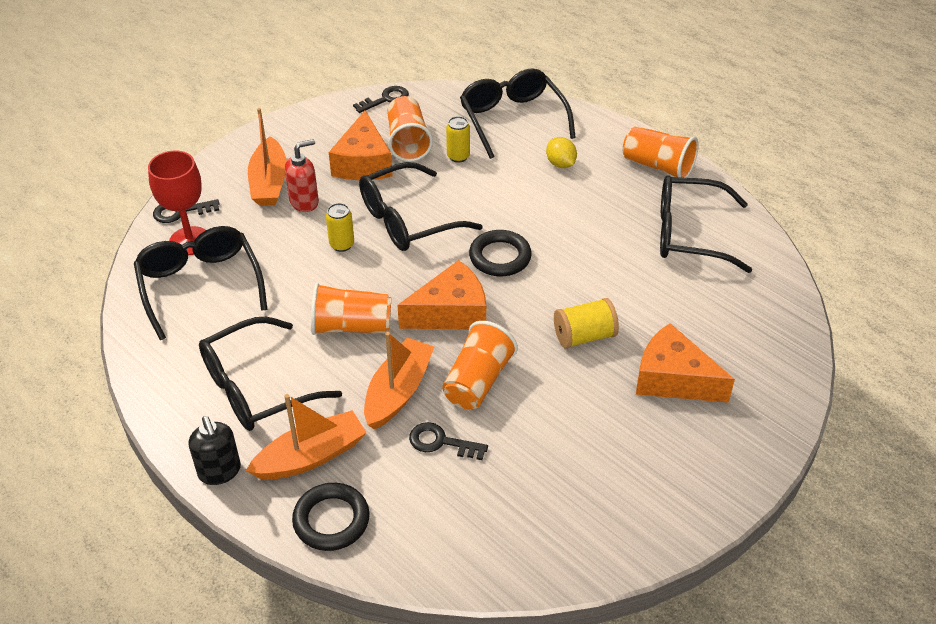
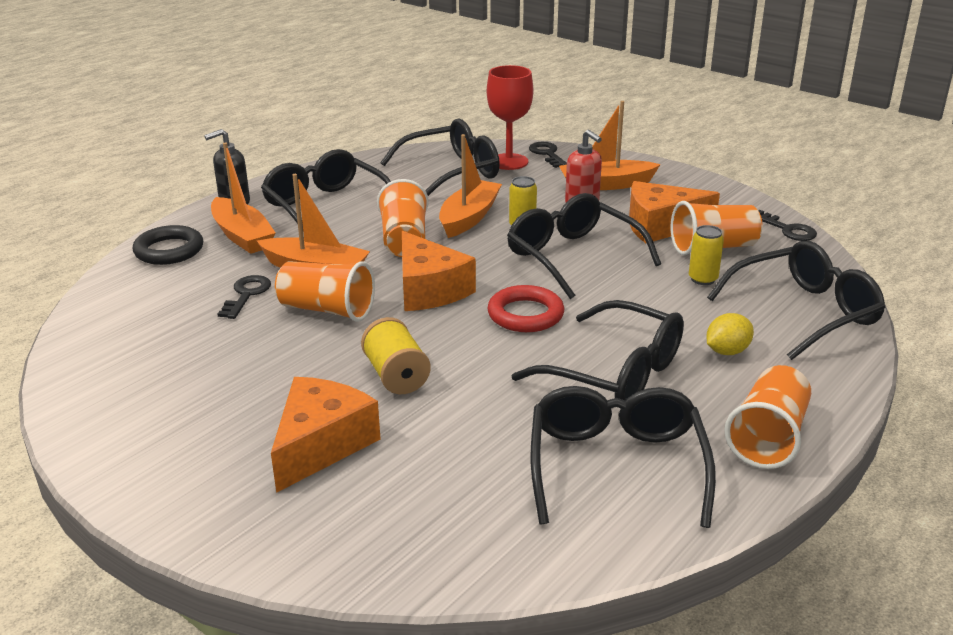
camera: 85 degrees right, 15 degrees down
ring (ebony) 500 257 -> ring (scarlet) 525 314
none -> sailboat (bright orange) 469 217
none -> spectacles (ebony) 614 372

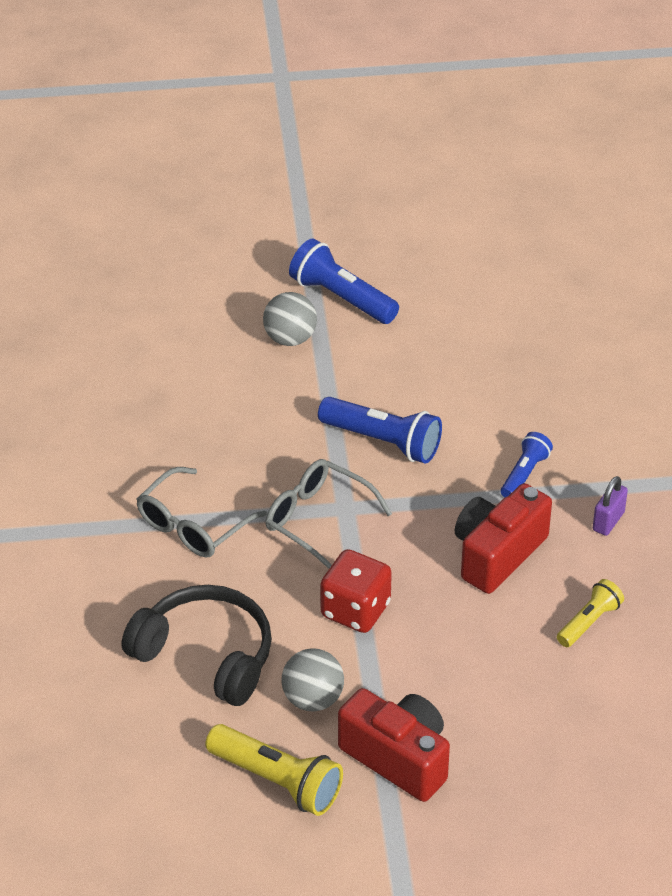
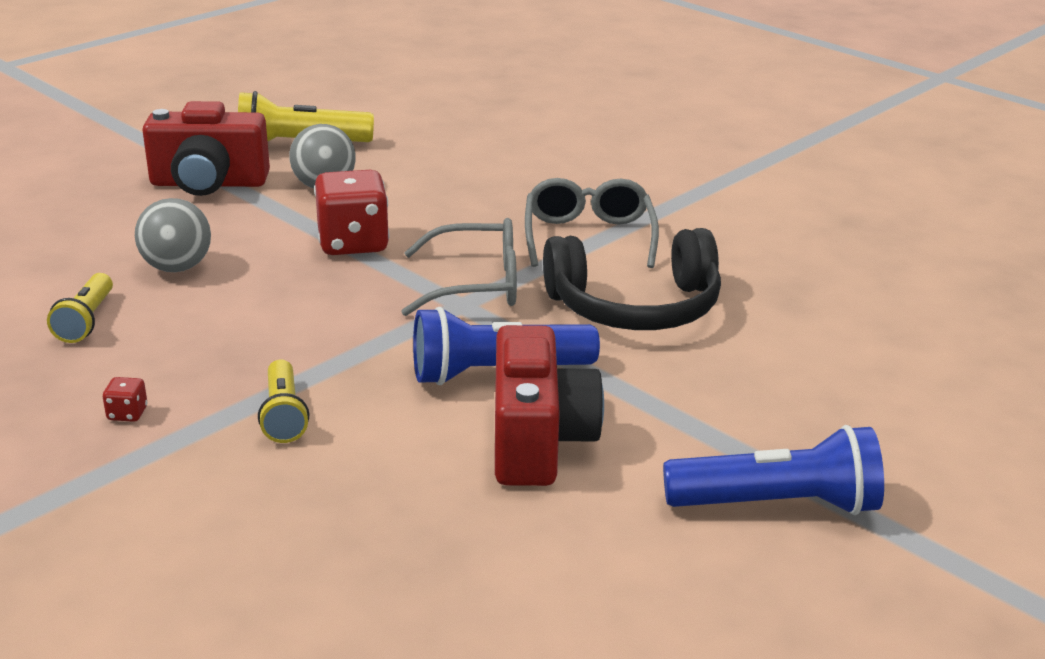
camera: 140 degrees right, 15 degrees down
headphones (ebony) 206 655 -> headphones (ebony) 635 307, move
play ball (grey) 290 338 -> play ball (grey) 177 267, move
photo camera (scarlet) 497 554 -> photo camera (scarlet) 538 441, move
pocket torch (royal blue) 524 474 -> pocket torch (golden) 284 415
lock (violet) 608 521 -> die (scarlet) 127 414

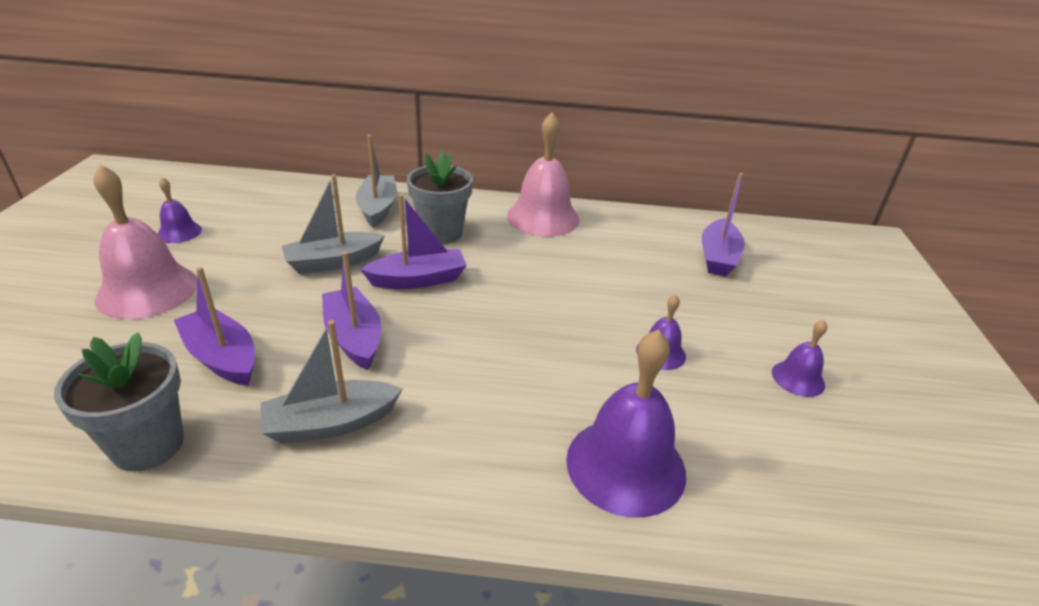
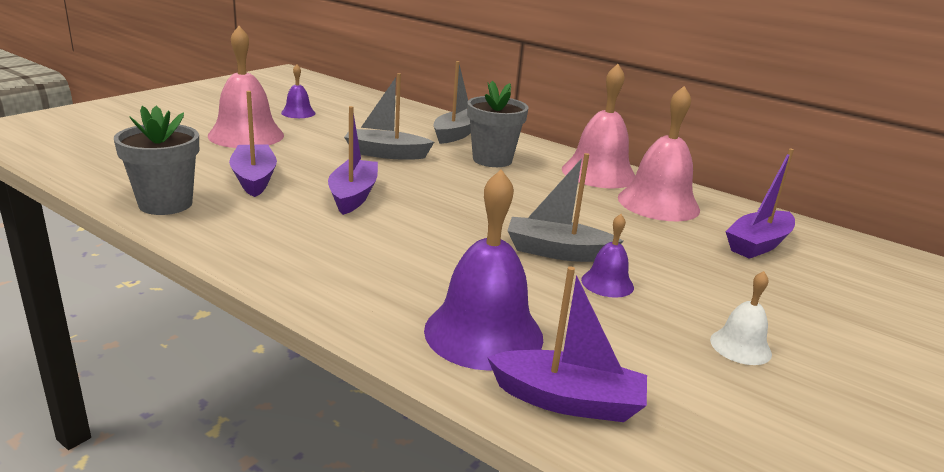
camera: 30 degrees right, 10 degrees down
sailboat (grey) 331 423 -> sailboat (grey) 557 252, move
sailboat (violet) 418 280 -> sailboat (violet) 568 401, move
school bell (violet) 798 378 -> school bell (pure white) 740 346
none -> school bell (pink) 658 203

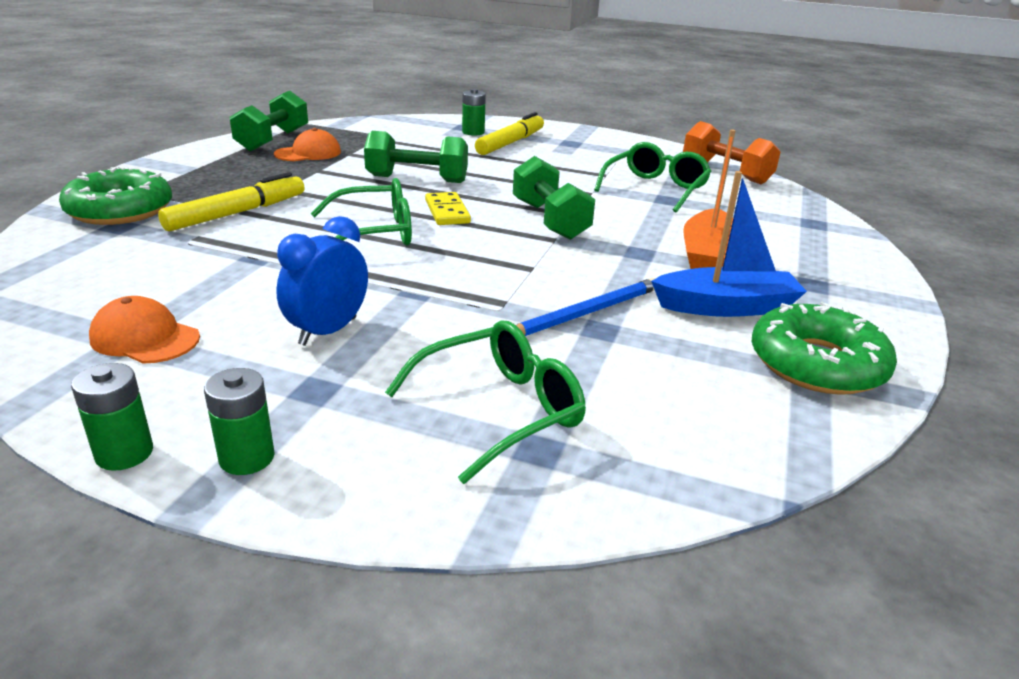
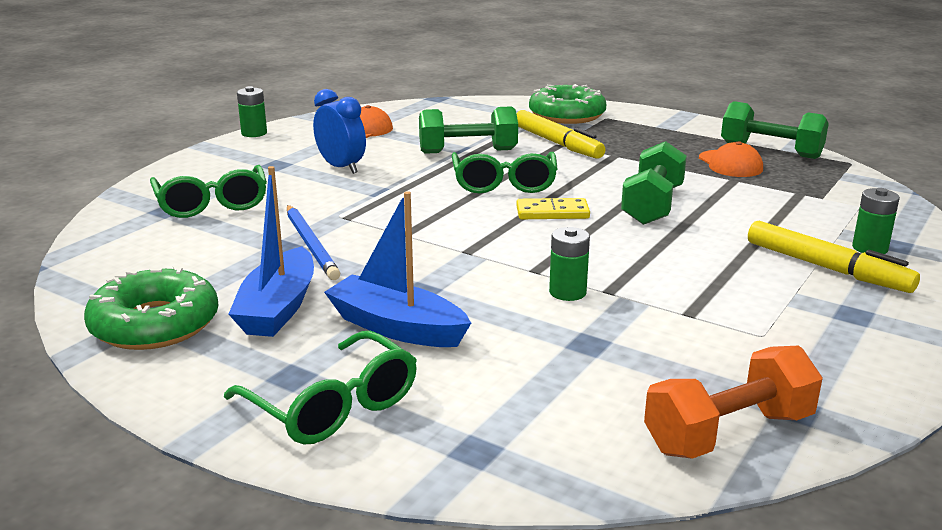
camera: 105 degrees right, 5 degrees down
power cell (emerald) 247 458 -> power cell (emerald) 567 292, move
free weight (emerald) 550 220 -> free weight (emerald) 468 151, move
spectacles (emerald) 655 189 -> spectacles (emerald) 332 406, move
sailboat (bright orange) 707 255 -> sailboat (royal blue) 397 327

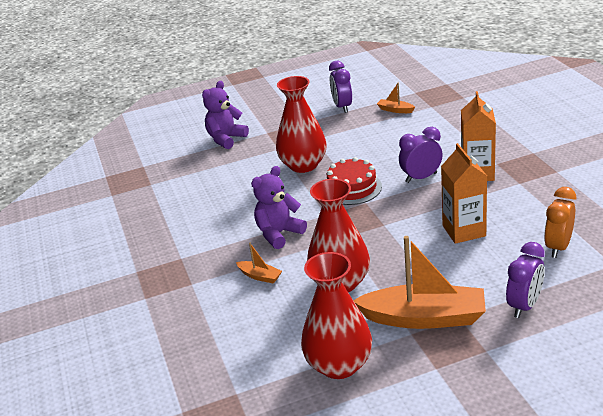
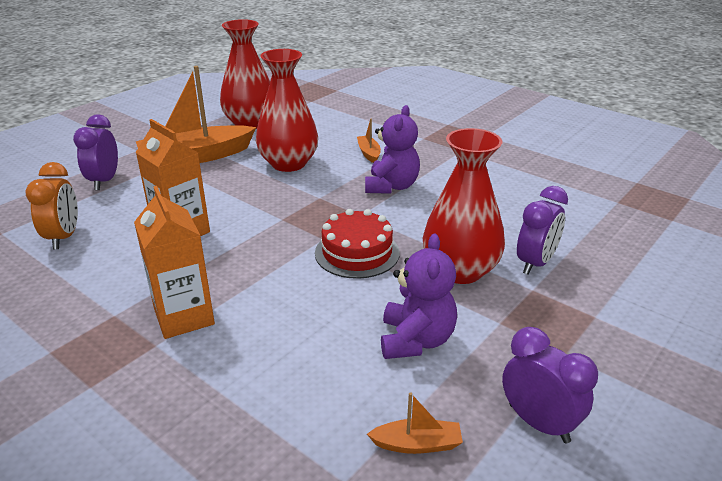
camera: 145 degrees right, 0 degrees up
teddy bear (violet) 226 139 -> teddy bear (violet) 416 340, move
sailboat (bright orange) 260 276 -> sailboat (bright orange) 369 153, 75 degrees clockwise
bedside clock (violet) 421 177 -> bedside clock (violet) 535 263, move

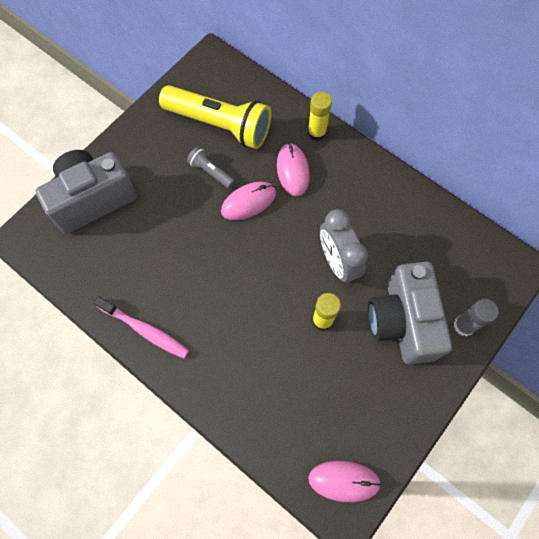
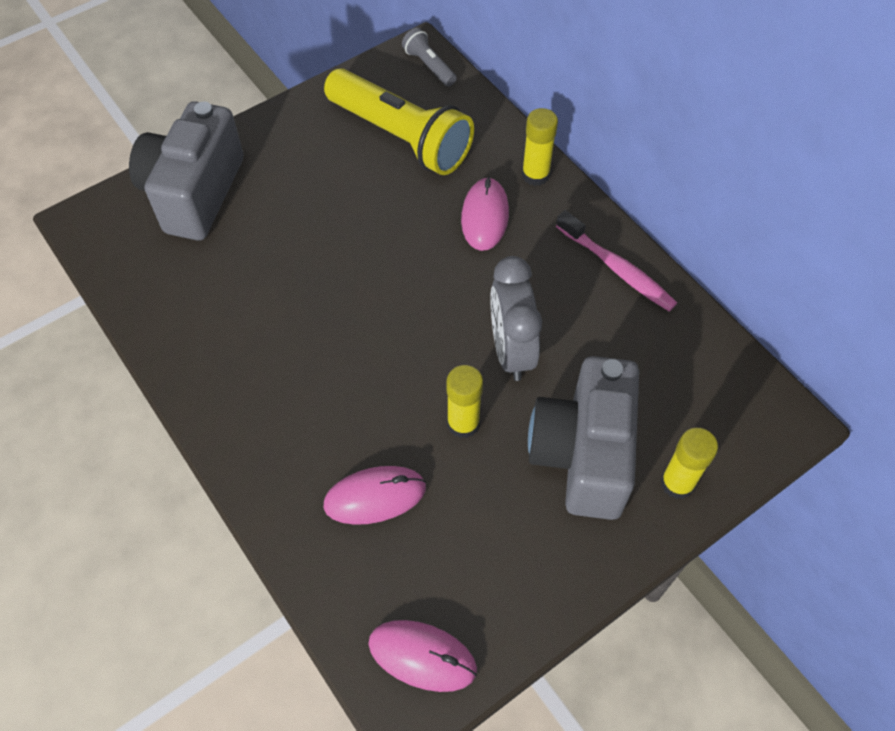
camera: 15 degrees right, 10 degrees down
photo camera (grey) 93 199 -> photo camera (grey) 194 193, 60 degrees counterclockwise
dental brush (pink) 145 330 -> dental brush (pink) 617 269, move
pocket torch (grey) 210 172 -> pocket torch (grey) 429 66, move
mouse (pink) 248 202 -> mouse (pink) 375 497, move
stick of glue (grey) 464 325 -> stick of glue (golden) 677 483

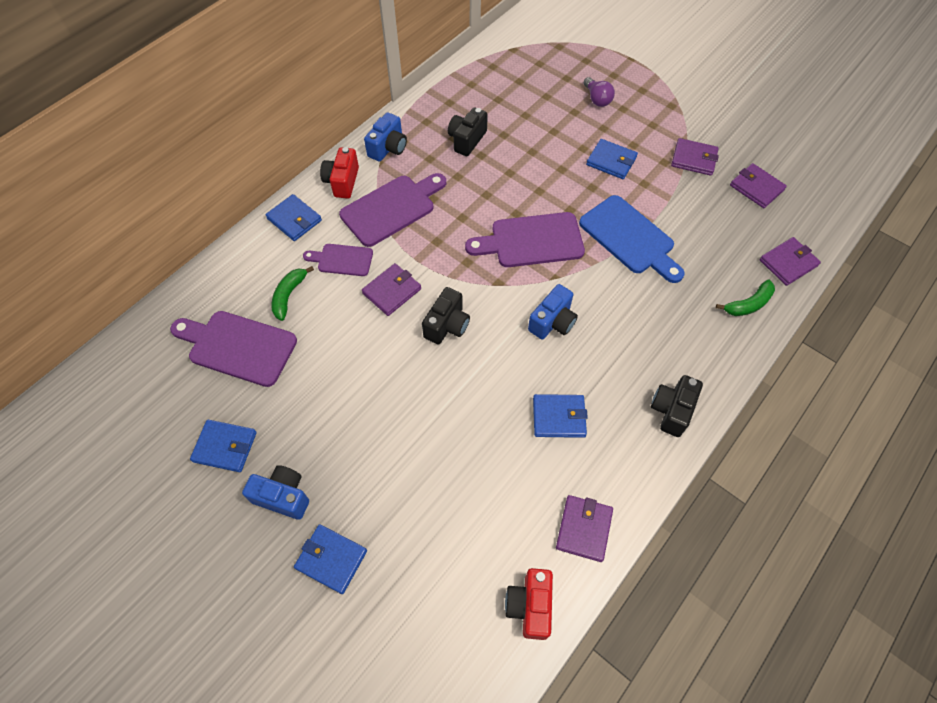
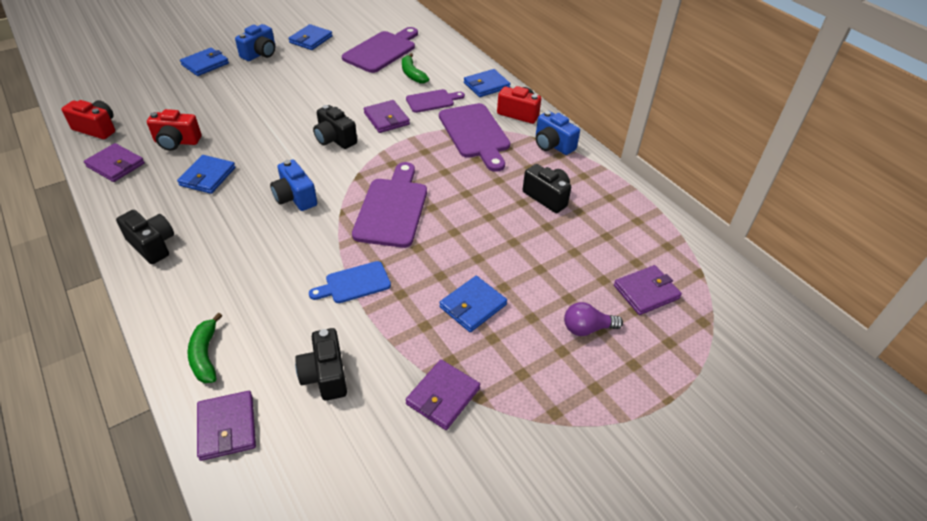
camera: 105 degrees right, 15 degrees down
banana fruit (emerald) 289 295 -> banana fruit (emerald) 412 74, 150 degrees counterclockwise
bread board (violet) 342 260 -> bread board (violet) 432 101, 45 degrees clockwise
bread board (royal blue) 630 238 -> bread board (royal blue) 354 283, x0.58
wallet (violet) 756 188 -> wallet (violet) 646 292, move
none -> photo camera (scarlet) 177 142
none -> photo camera (ebony) 325 375

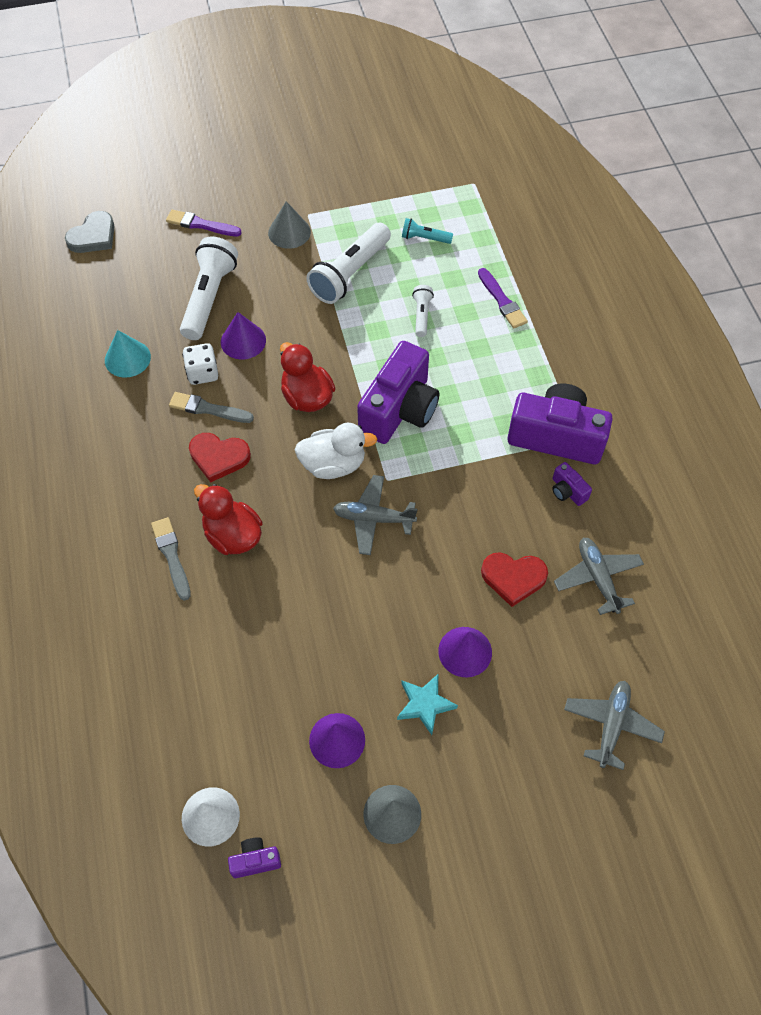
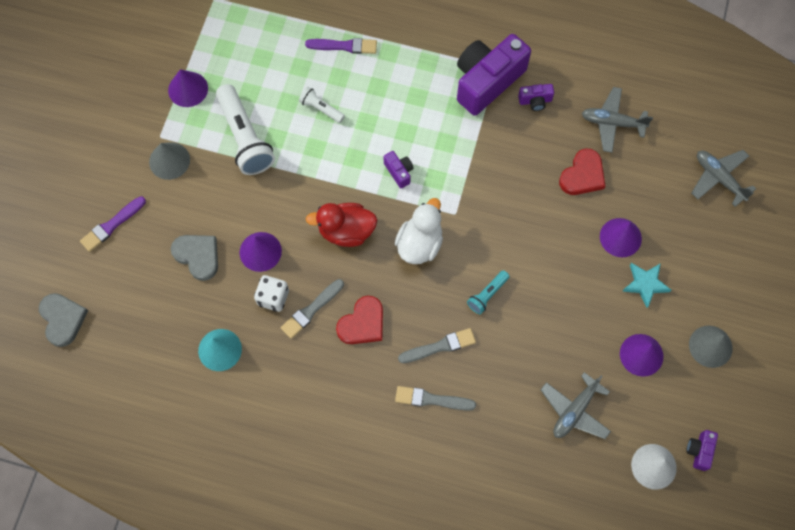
camera: 60 degrees left, 10 degrees up
pocket torch (pure white) 209 298 -> love heart (grey) 198 256
duck (scarlet) 233 535 -> paintbrush (grey) 439 346
plane (grey) 373 519 -> plane (grey) 574 410, move
photo camera (violet) 399 410 -> photo camera (violet) 399 172, x0.42
pocket torch (turquoise) 424 238 -> pocket torch (turquoise) 487 295, move
none -> solid cone (violet) 188 89

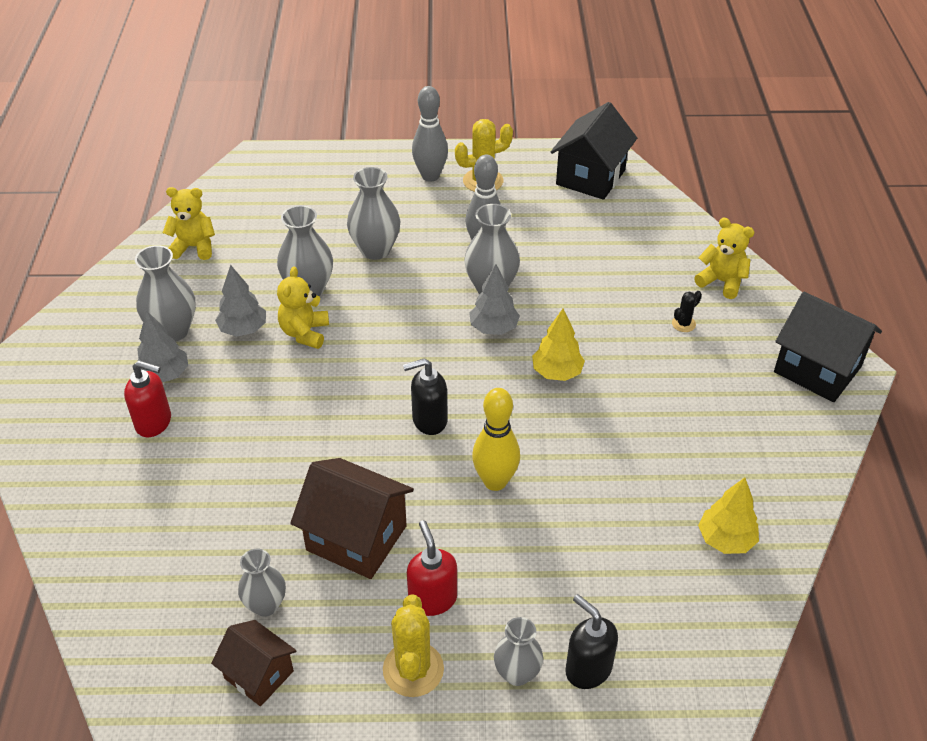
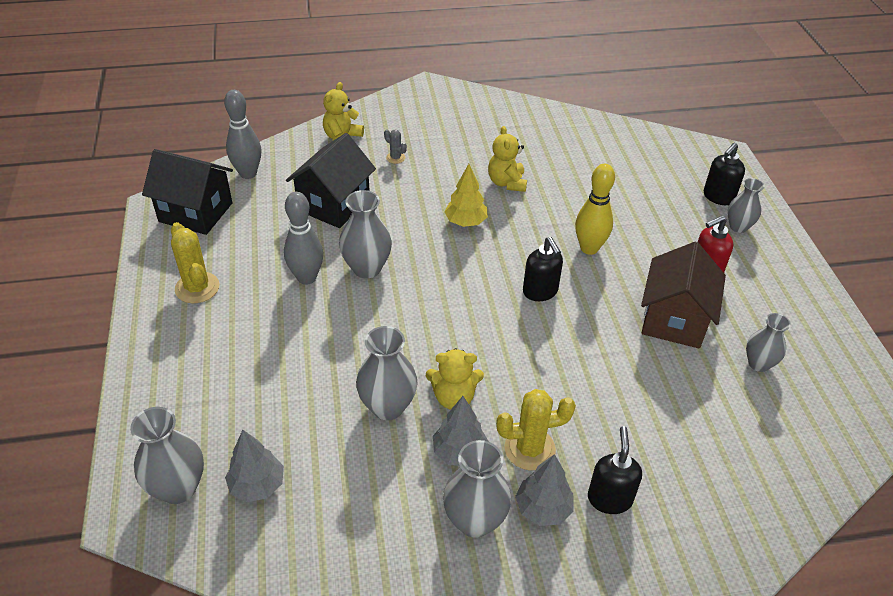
camera: 100 degrees left, 0 degrees up
soap pump (scarlet) 154 423 -> soap pump (ebony) 609 498
teddy bear (golden) 194 247 -> teddy bear (golden) 507 183, move
cottage (russet) 259 675 -> none
tall vase (grey) 375 250 -> tall vase (grey) 178 488, move
cactus (golden) 413 669 -> cactus (golden) 529 449, move
skittle (grey) 430 176 -> skittle (grey) 248 173, move
fir tree (grey) 493 328 -> fir tree (grey) 257 485, move
cactus (ebony) 683 324 -> cactus (grey) 395 158
fir tree (golden) 725 539 -> none
cottage (ebony) 817 369 -> cottage (ebony) 334 204, move

